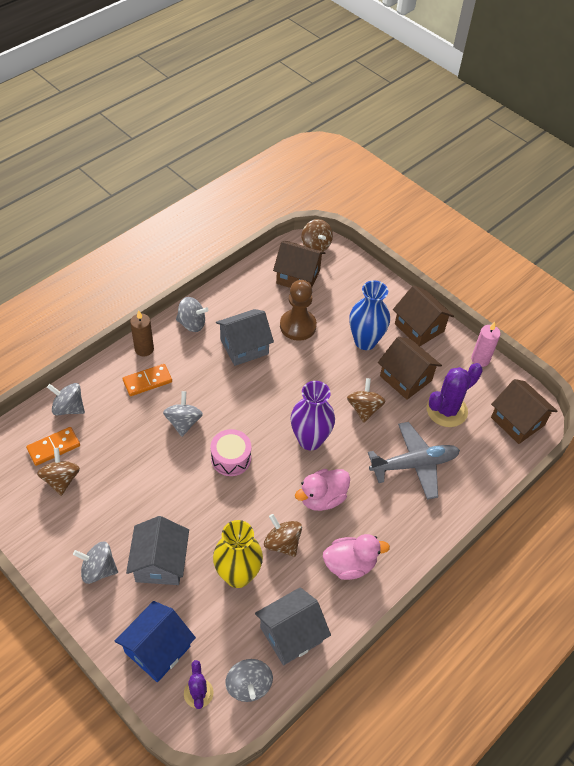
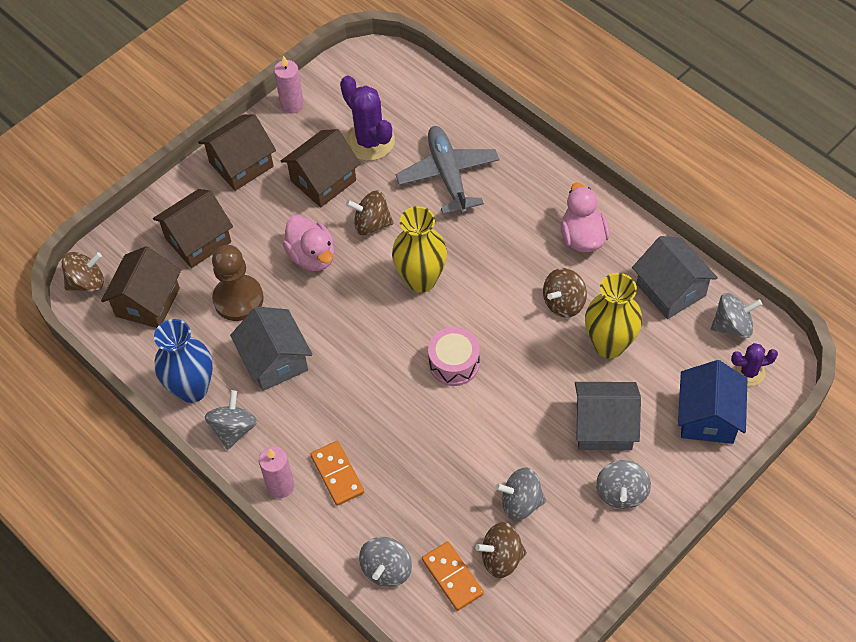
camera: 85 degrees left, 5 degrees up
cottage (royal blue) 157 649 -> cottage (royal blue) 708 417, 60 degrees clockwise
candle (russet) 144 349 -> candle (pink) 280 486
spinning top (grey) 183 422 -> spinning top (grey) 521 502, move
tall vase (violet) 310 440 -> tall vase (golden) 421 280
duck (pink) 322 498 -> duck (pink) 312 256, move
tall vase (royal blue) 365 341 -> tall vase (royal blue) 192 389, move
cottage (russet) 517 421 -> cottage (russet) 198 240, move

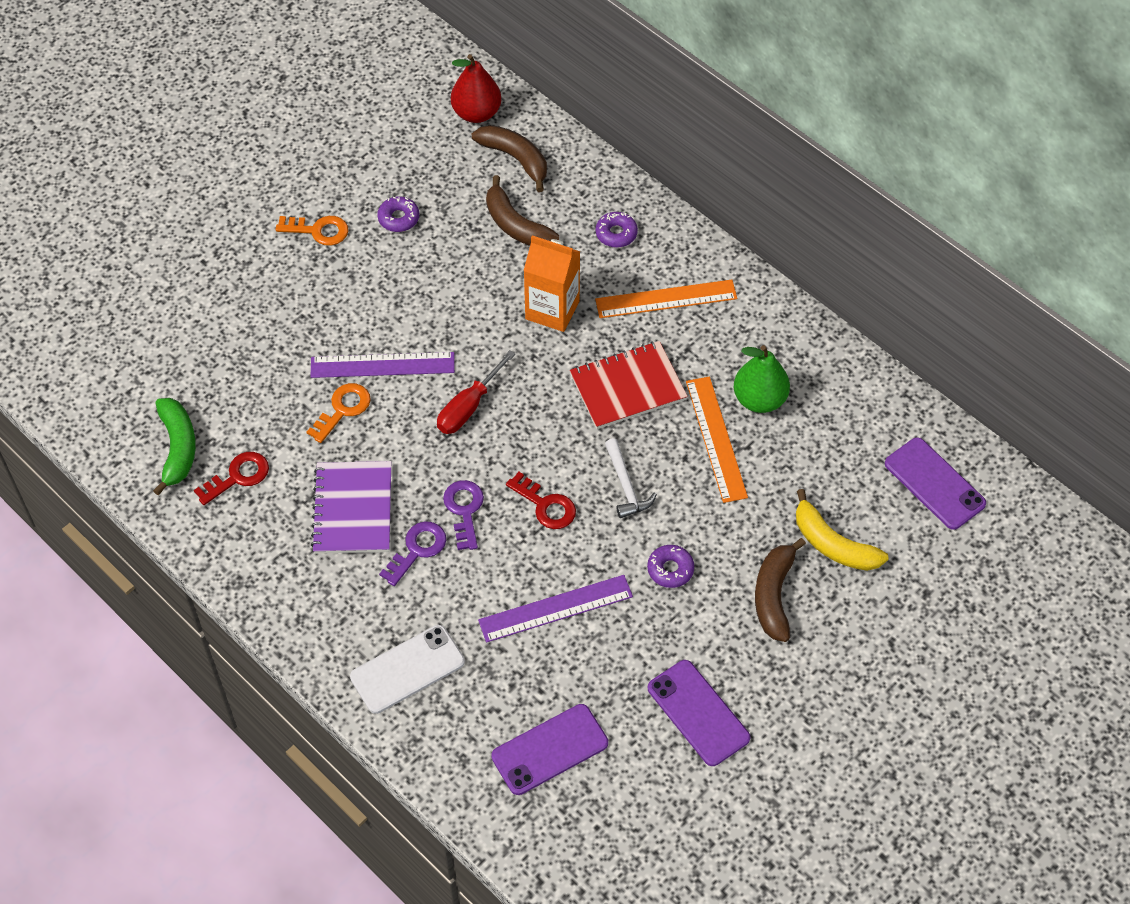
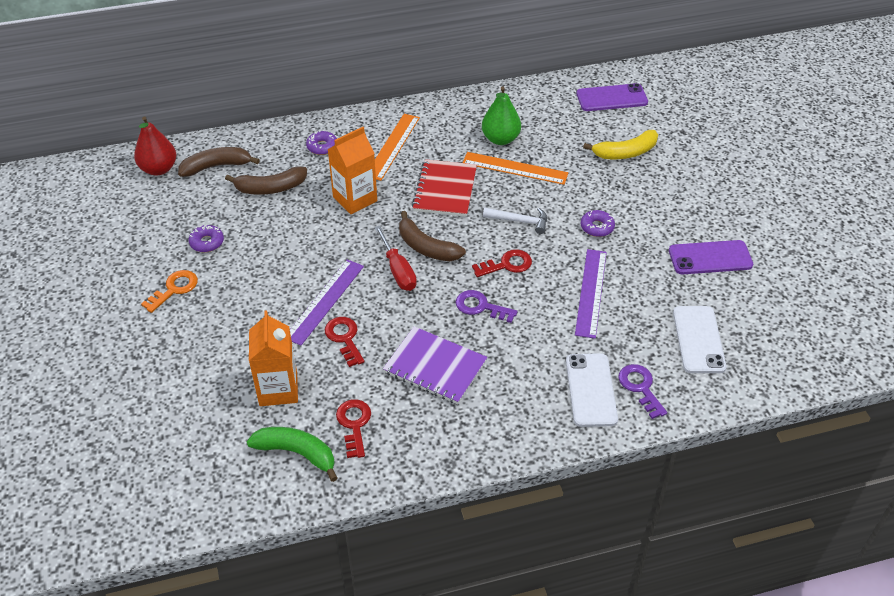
camera: 60 degrees left, 10 degrees down
door key (bright orange) 343 409 -> door key (scarlet) 344 338
door key (violet) 417 550 -> door key (violet) 640 387, move
phone (violet) 549 749 -> phone (pure white) 698 339
banana fruit (russet) 774 595 -> banana fruit (russet) 426 247, move
none -> milk carton (bright orange) 278 389

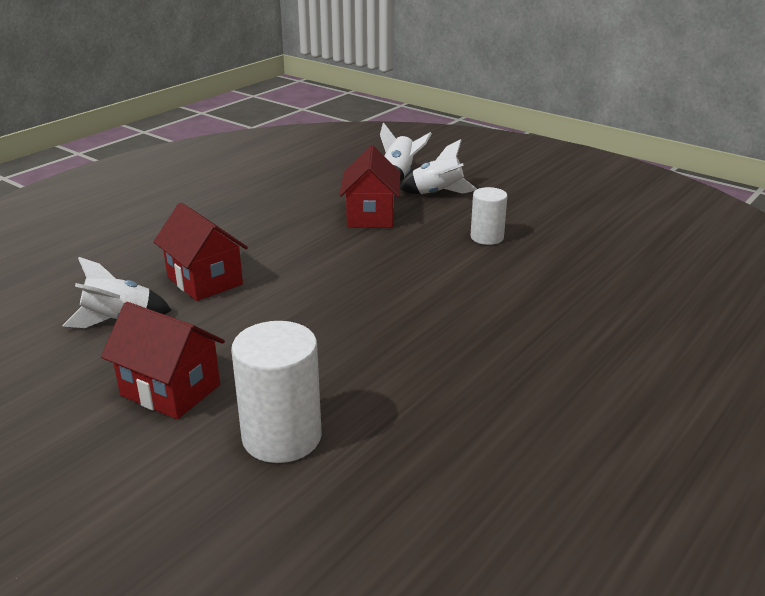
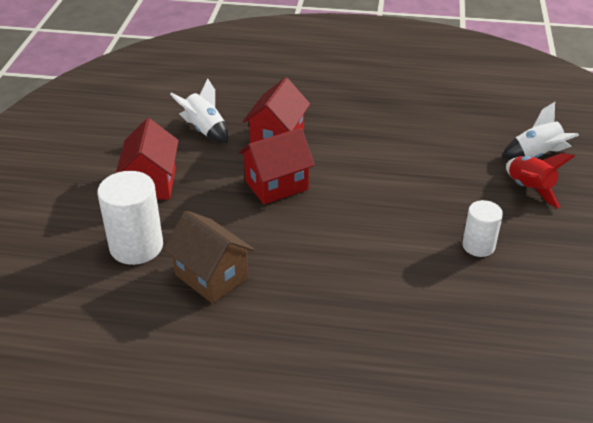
camera: 60 degrees right, 10 degrees up
cottage (scarlet) 371 216 -> cottage (scarlet) 276 185, move
toy rocket (pure white) 437 193 -> toy rocket (scarlet) 529 189
none -> cottage (russet) 211 276

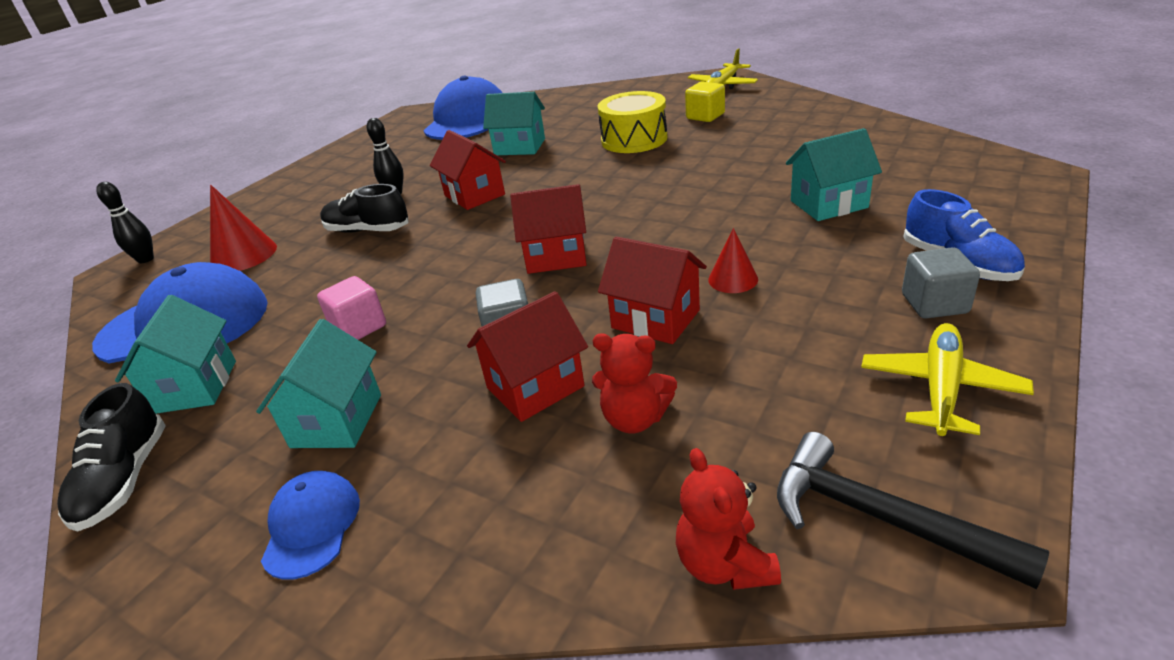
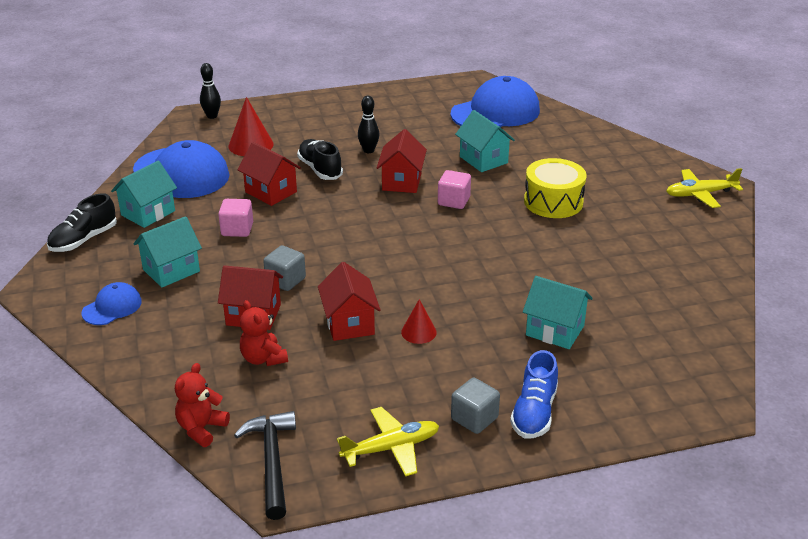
camera: 40 degrees right, 0 degrees up
cottage (scarlet) 556 256 -> cottage (scarlet) 271 192, move
solid cube (golden) 705 116 -> none
none -> solid cube (pink) 453 201

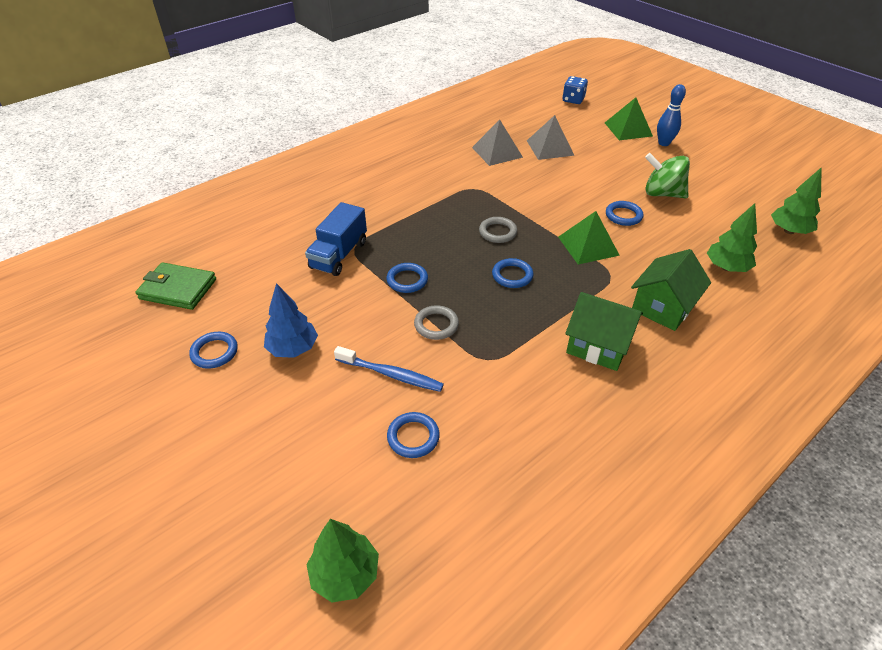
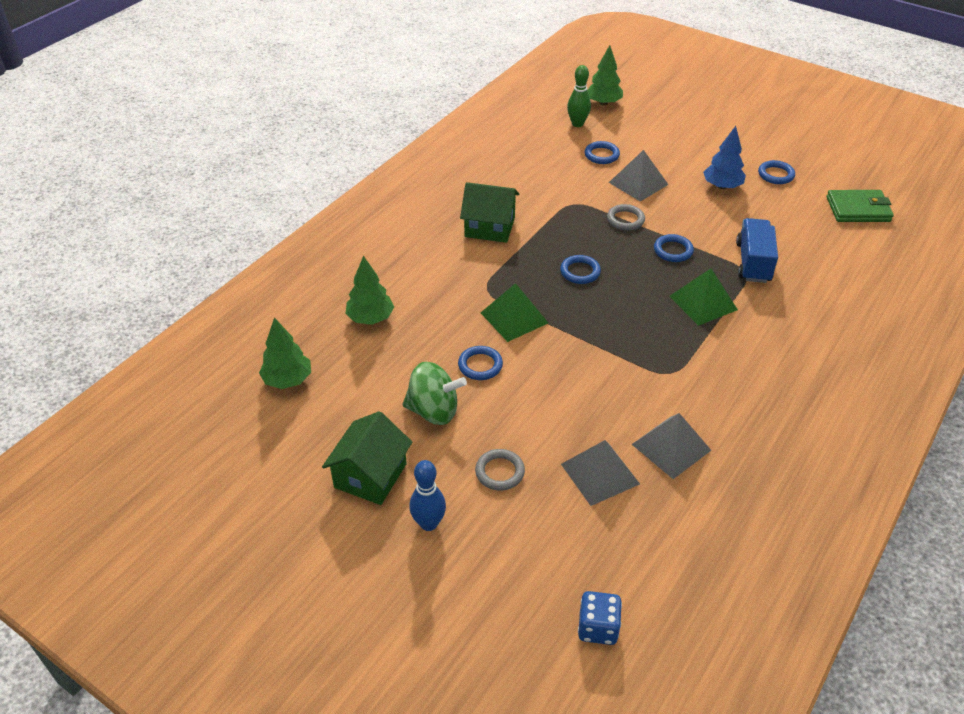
camera: 165 degrees right, 0 degrees up
dental brush (royal blue) 391 374 -> pyramid (grey) 638 183
ring (grey) 497 232 -> ring (grey) 500 472, move
pyramid (emerald) 628 129 -> pyramid (emerald) 703 303, move
cottage (emerald) 663 307 -> cottage (emerald) 370 475, move
none -> skittle (emerald) 577 124

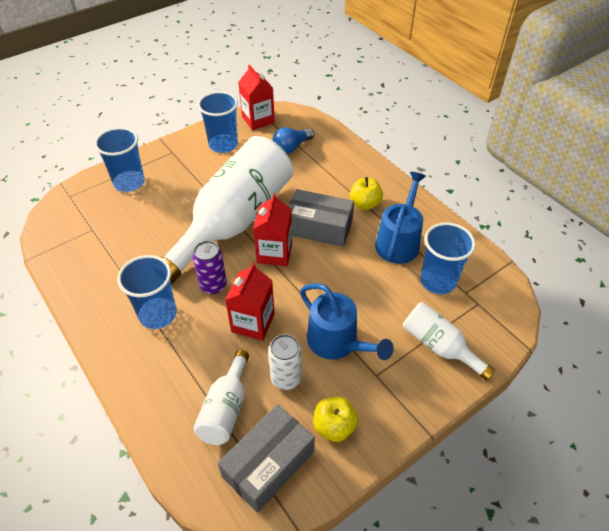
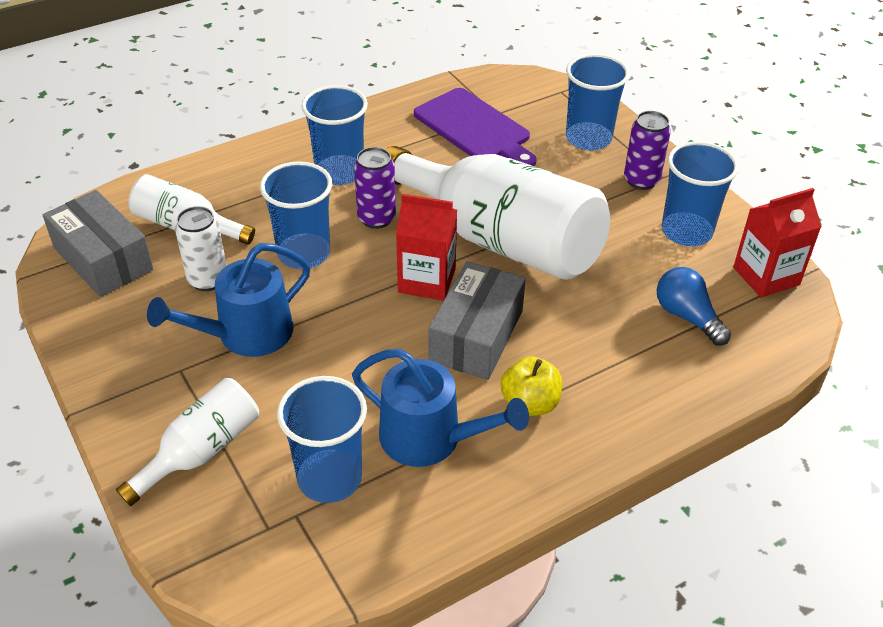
camera: 95 degrees right, 5 degrees down
milk carton (scarlet) 253 322 -> beaker (royal blue) 304 253
apple (golden) 334 426 -> none
none -> bread board (violet) 475 128
none -> can (violet) 641 180

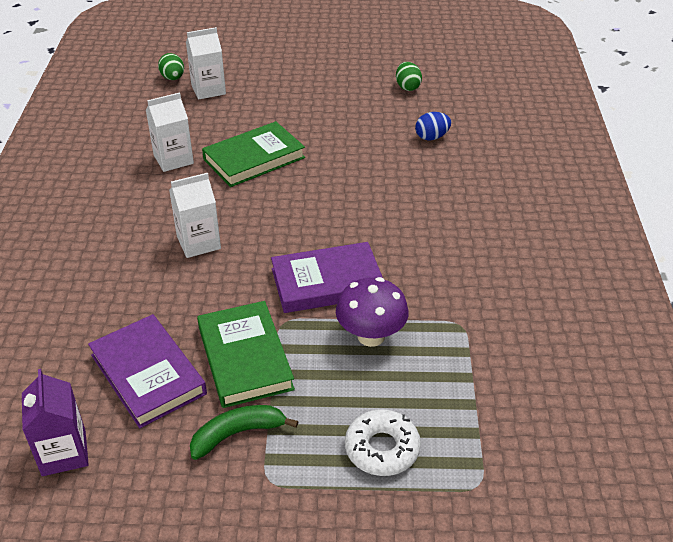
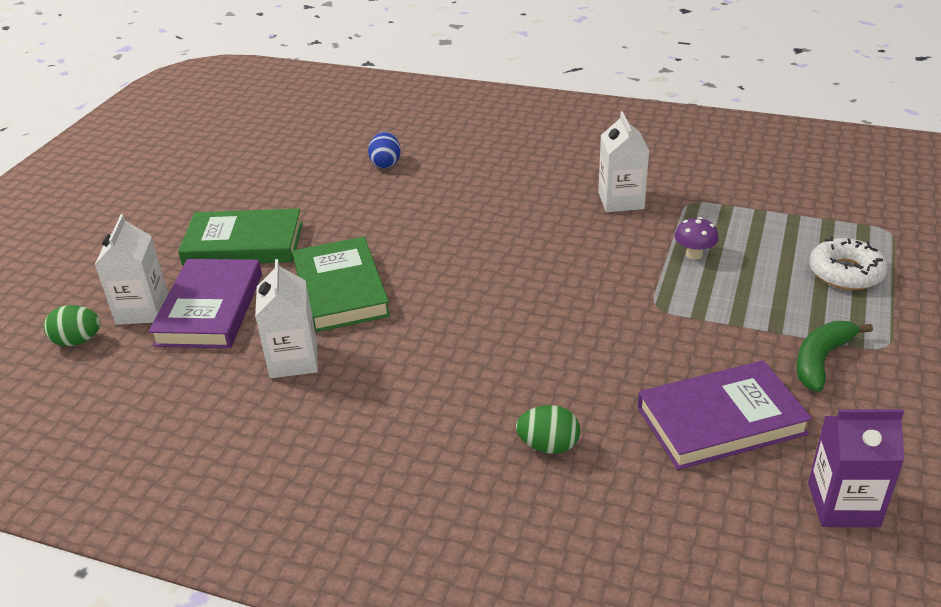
camera: 70 degrees left, 5 degrees down
milk carton (pure white) 198 243 -> milk carton (pure white) 621 200, move
banana fruit (emerald) 237 434 -> banana fruit (emerald) 821 360, 45 degrees clockwise
hardcover (emerald) 245 358 -> hardcover (emerald) 244 244, move
hardcover (violet) 327 282 -> hardcover (violet) 210 309, move
fungus (violet) 371 336 -> fungus (violet) 694 254, x0.57
egg shape (emerald) 407 87 -> egg shape (emerald) 548 446, move

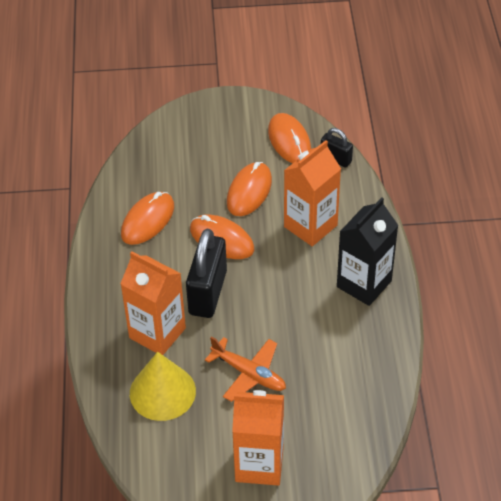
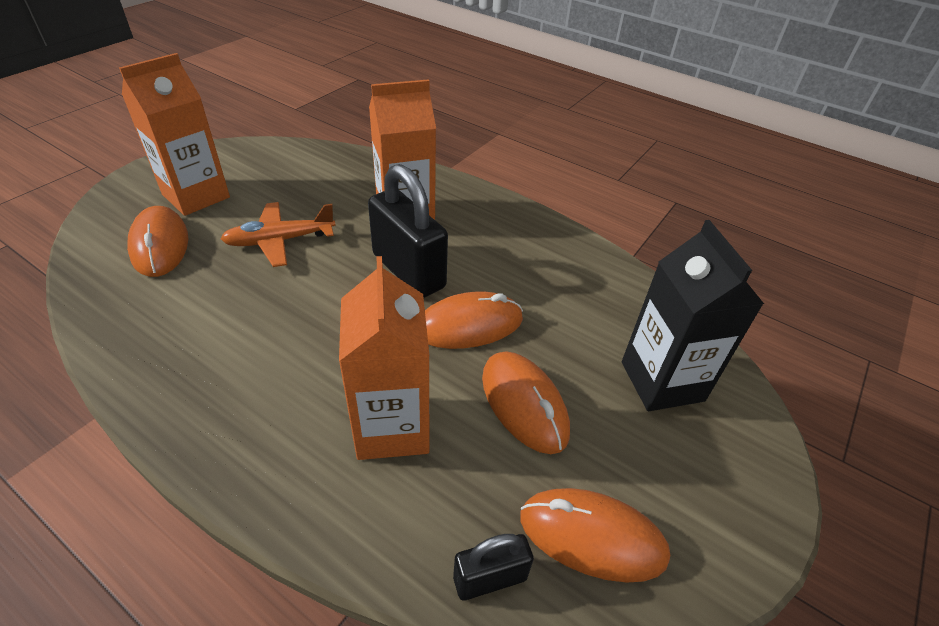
camera: 125 degrees right, 5 degrees down
mouse (bright orange) 148 220 -> mouse (bright orange) 160 245, move
solid cone (golden) 162 392 -> none
milk carton (ebony) 364 284 -> milk carton (ebony) 662 381, move

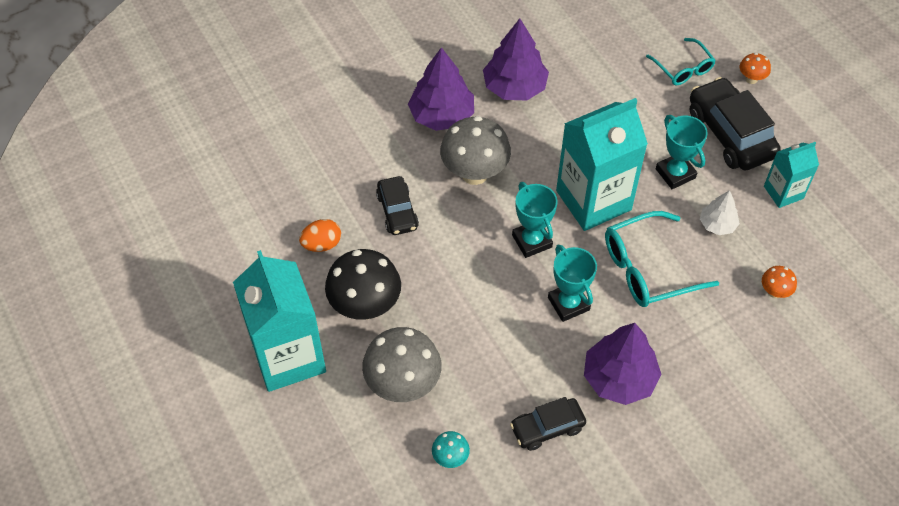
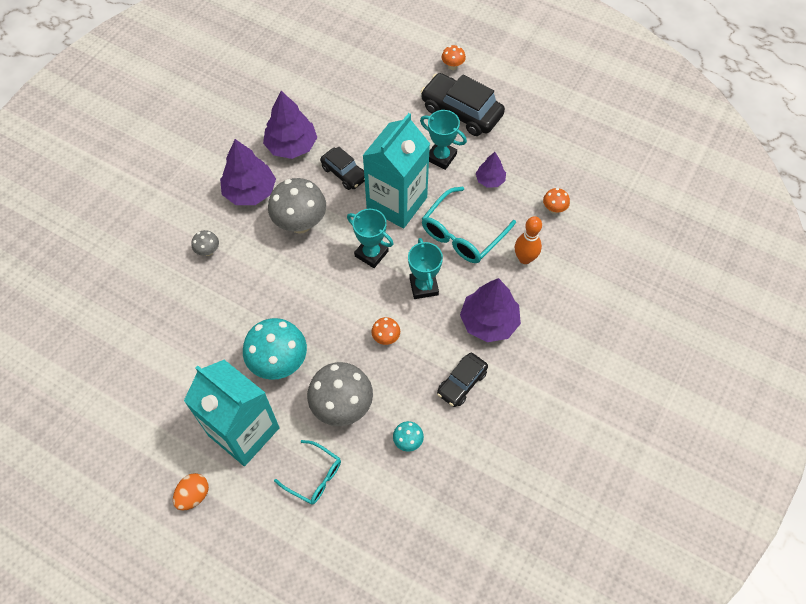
camera: 30 degrees left, 5 degrees up
egg shape (bright orange) 322 244 -> egg shape (bright orange) 194 495, move
fungus (ebony) 365 306 -> fungus (turquoise) 279 363
car (ebony) 397 211 -> car (ebony) 344 173, move
prize cup (turquoise) 568 304 -> prize cup (turquoise) 423 286, 45 degrees clockwise
spectacles (turquoise) 683 68 -> spectacles (turquoise) 314 476, move
fir tree (pure white) 717 224 -> fir tree (violet) 490 180
milk carton (turquoise) 783 192 -> none
none -> fungus (grey) 208 251
none -> fungus (bright orange) 386 338
none -> skittle (bright orange) 524 258

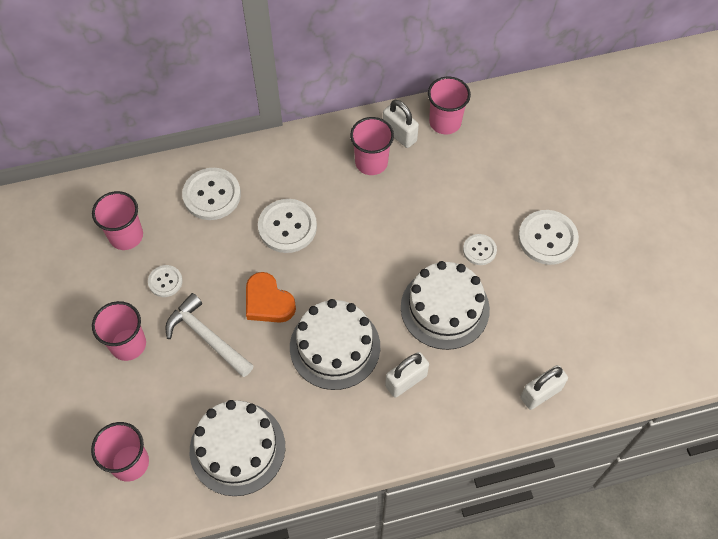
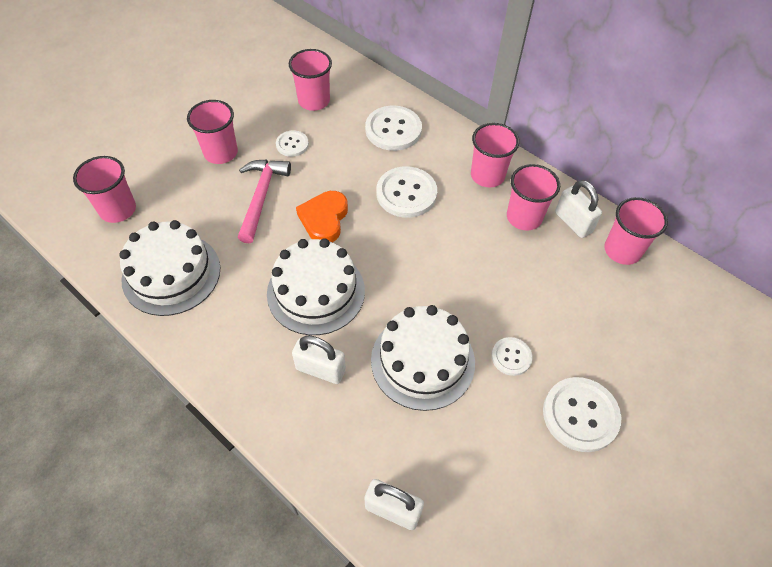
camera: 55 degrees right, 5 degrees down
claw hammer (pure white) 206 337 -> claw hammer (pink) 261 197
lock (pure white) 399 134 -> lock (pure white) 573 222, 45 degrees counterclockwise
none -> beaker (pink) 487 175

